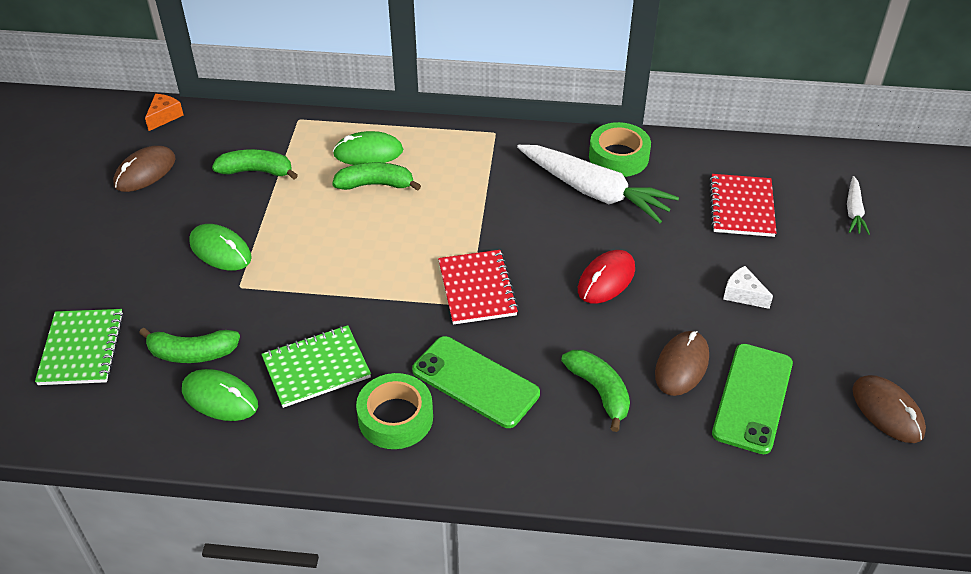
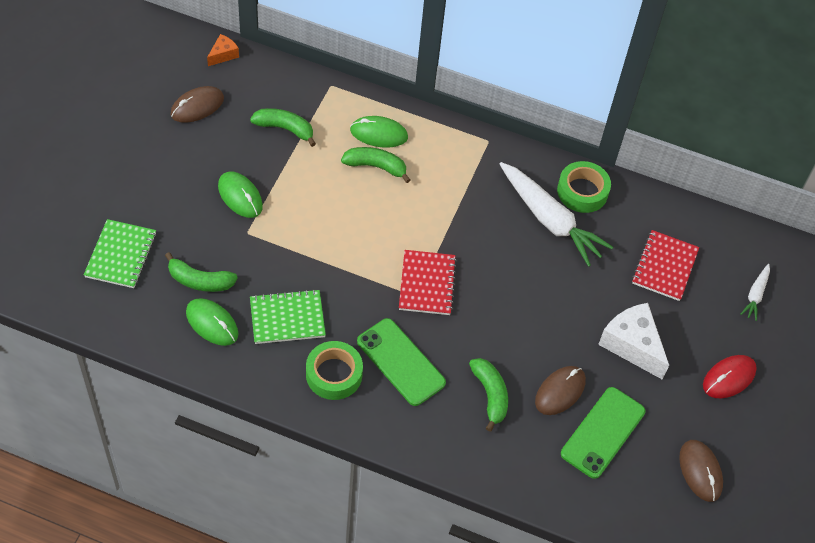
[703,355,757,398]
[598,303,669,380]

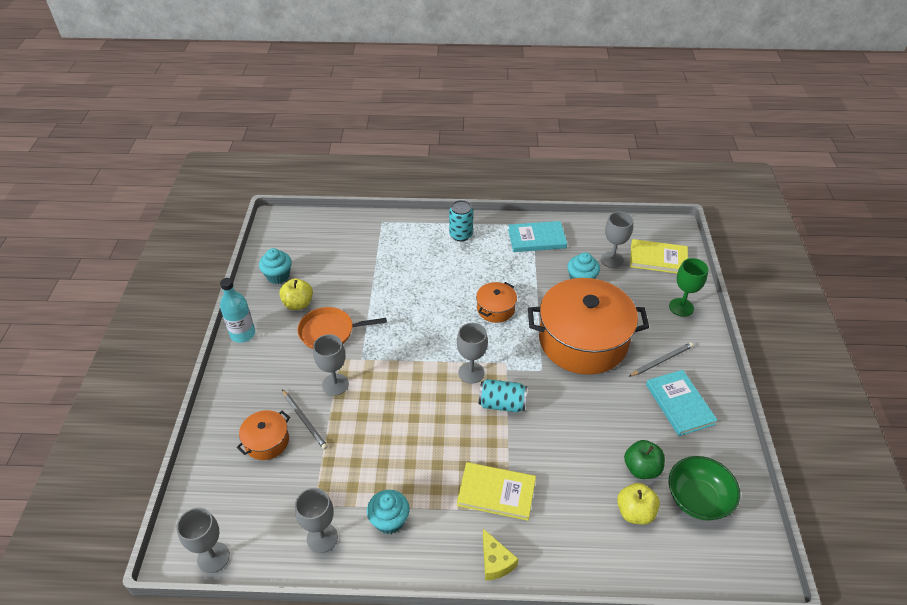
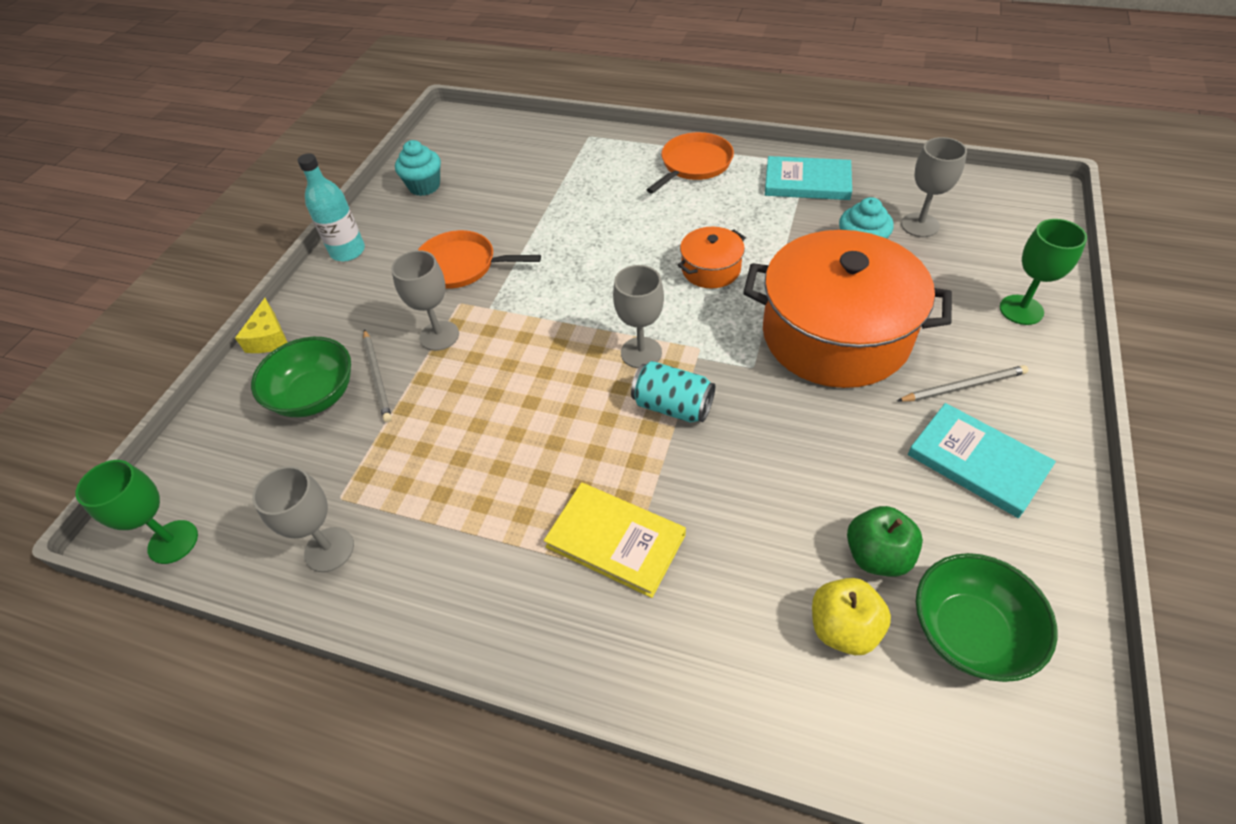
[279,278,313,310] (first image)
[367,490,410,534] (first image)
[630,239,688,274] (first image)
[235,298,288,353]
[251,337,351,417]
[647,132,734,194]
[75,460,198,564]
[908,403,1056,518]

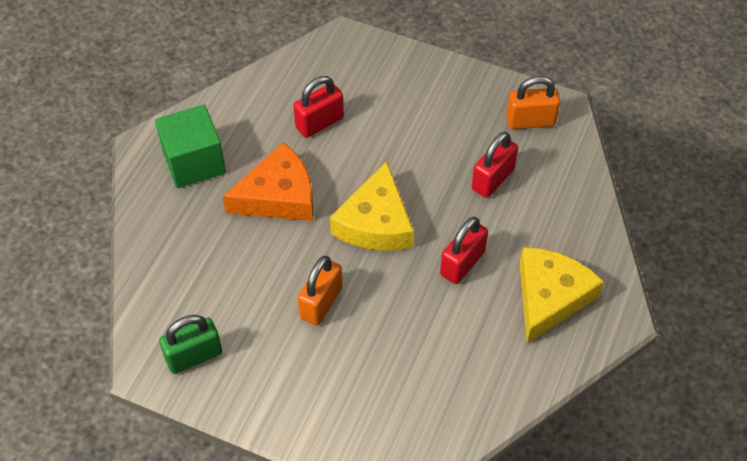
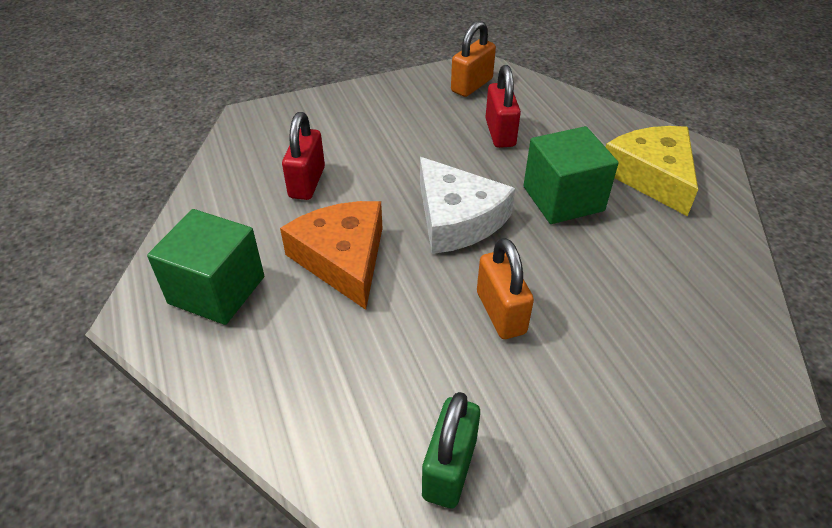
[523,126,618,224]
[420,157,515,254]
[280,201,383,310]

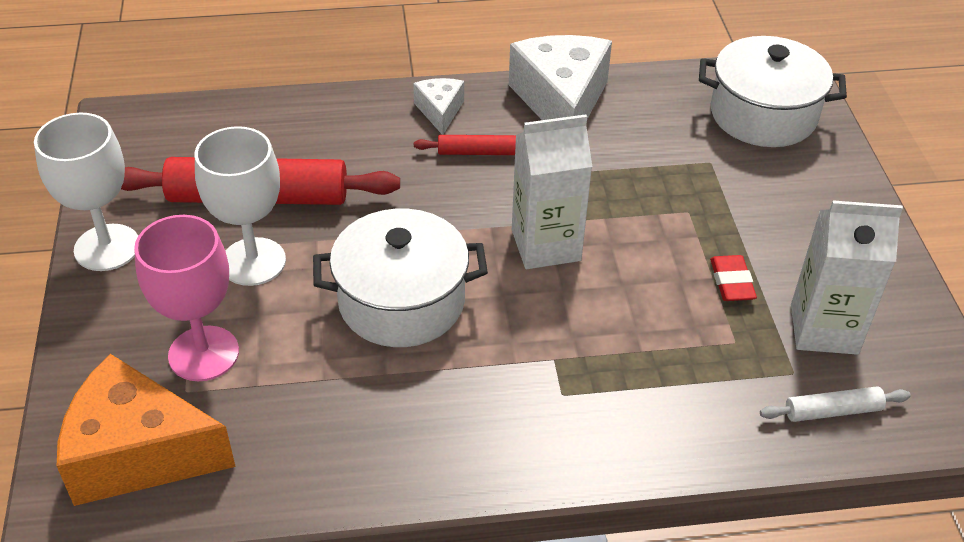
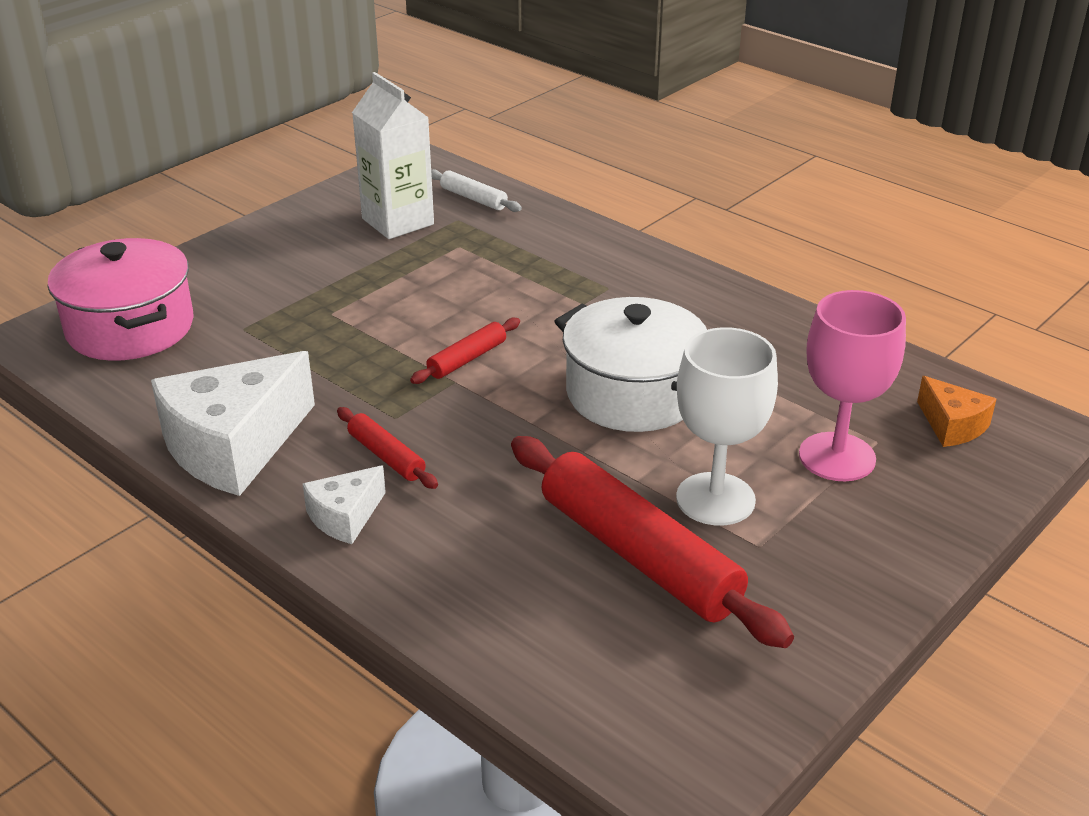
[34,113,138,271] (first image)
[710,255,757,301] (first image)
[410,318,520,384]
[48,238,194,361]
[917,376,996,447]

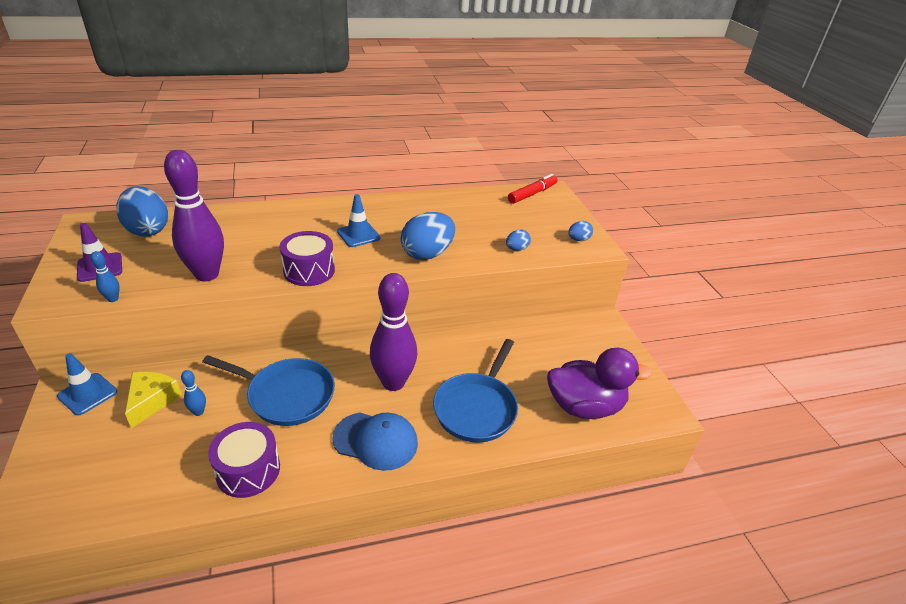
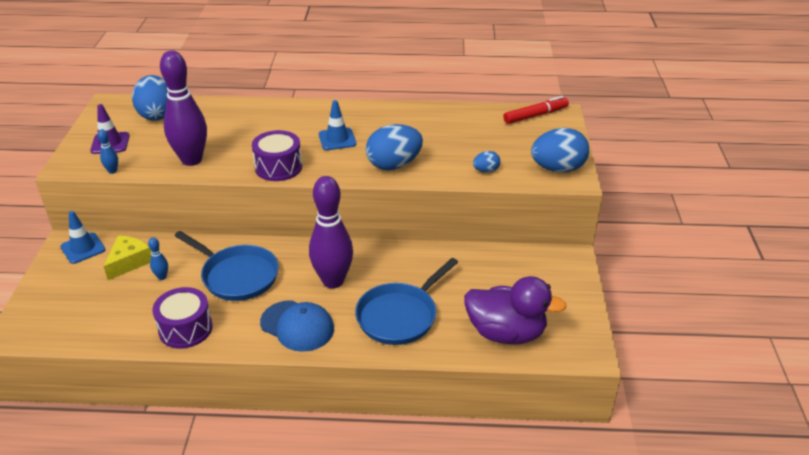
[531,128,589,173]

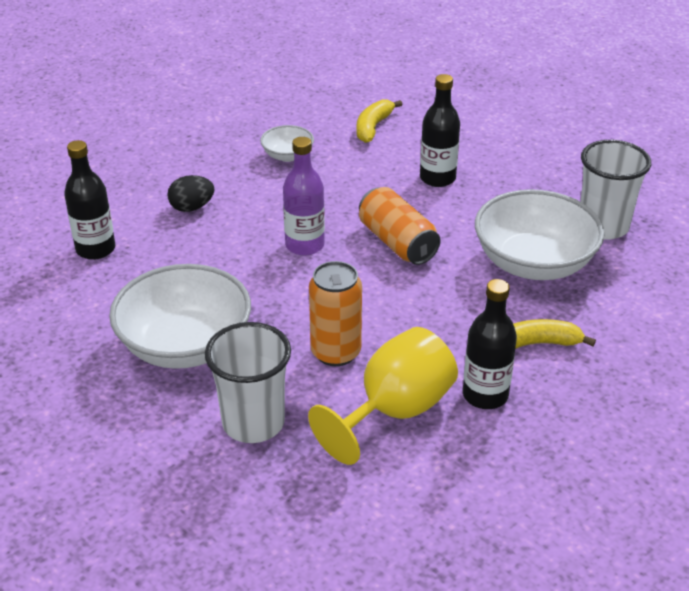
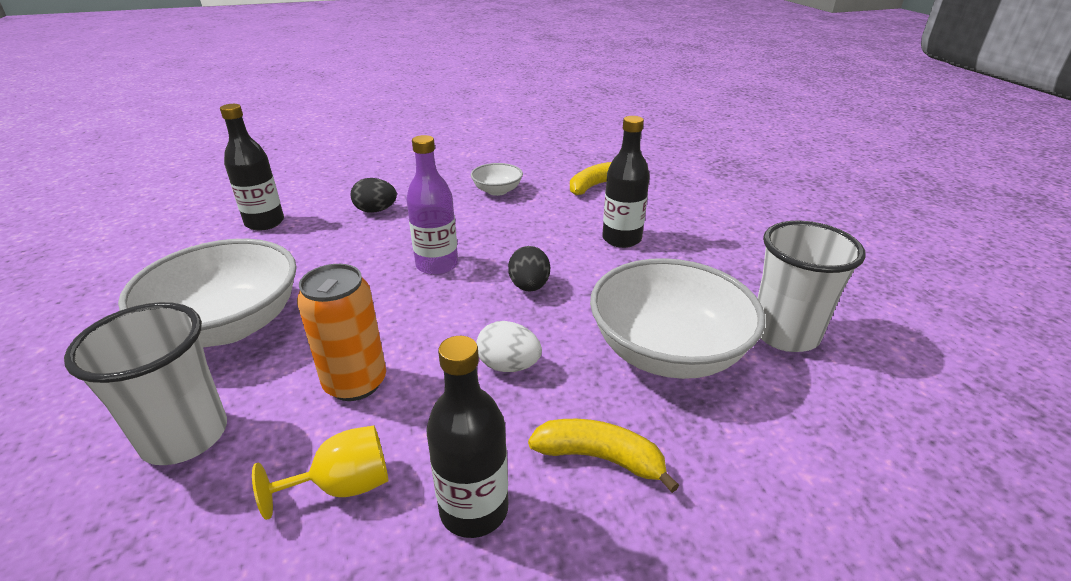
[476,321,542,372]
[508,246,550,292]
[252,425,388,520]

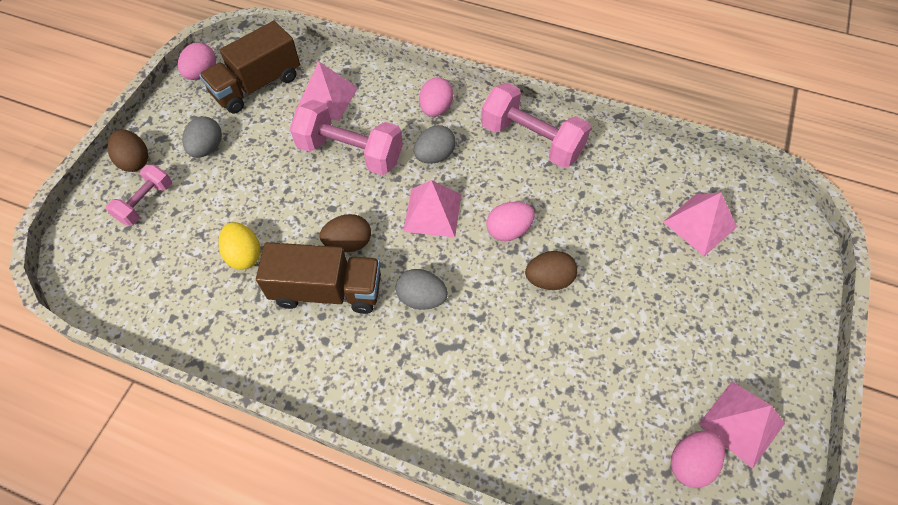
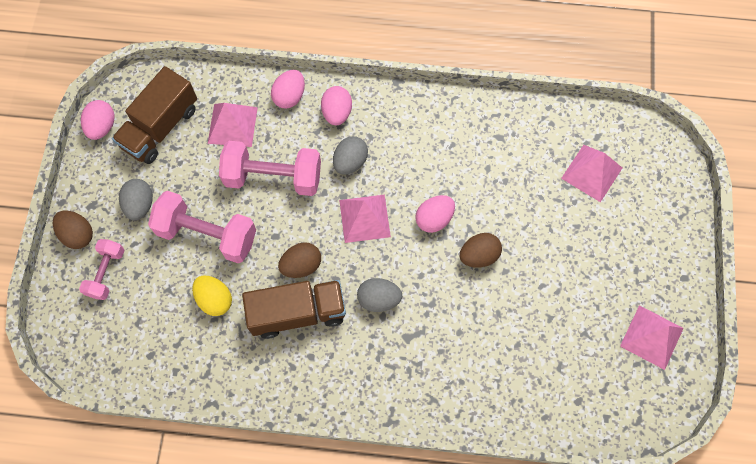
[148,191,256,263]
[271,70,305,109]

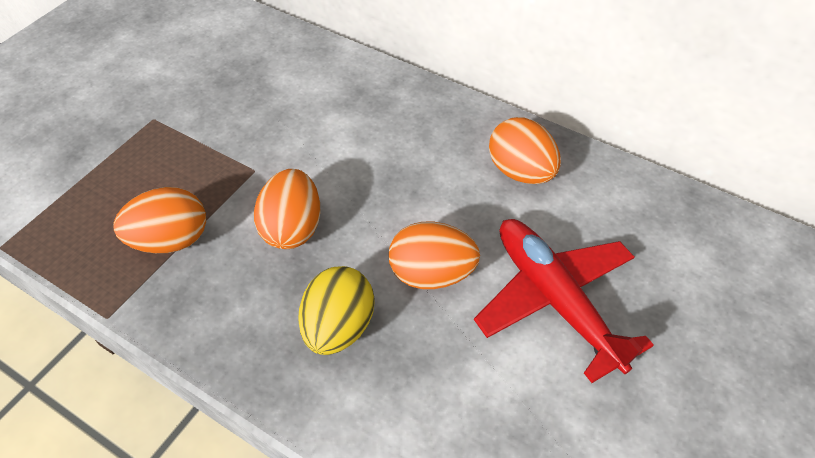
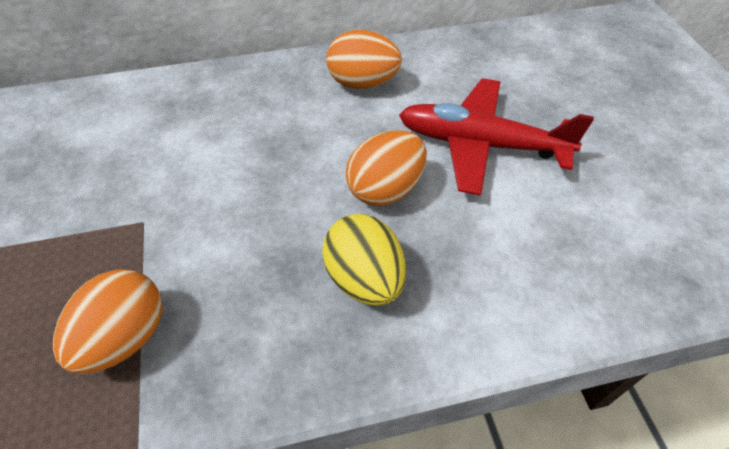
[254,169,321,249] (first image)

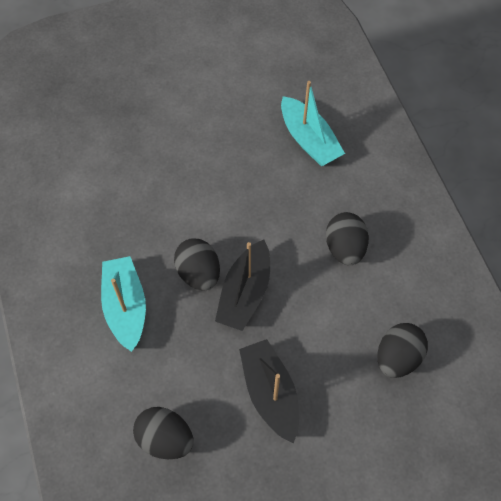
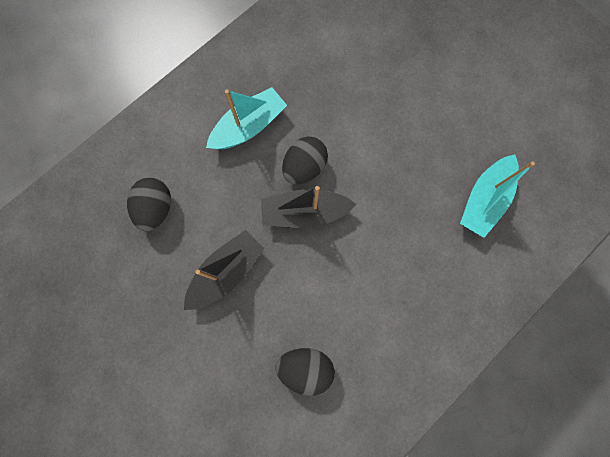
[326,212,369,265] (first image)

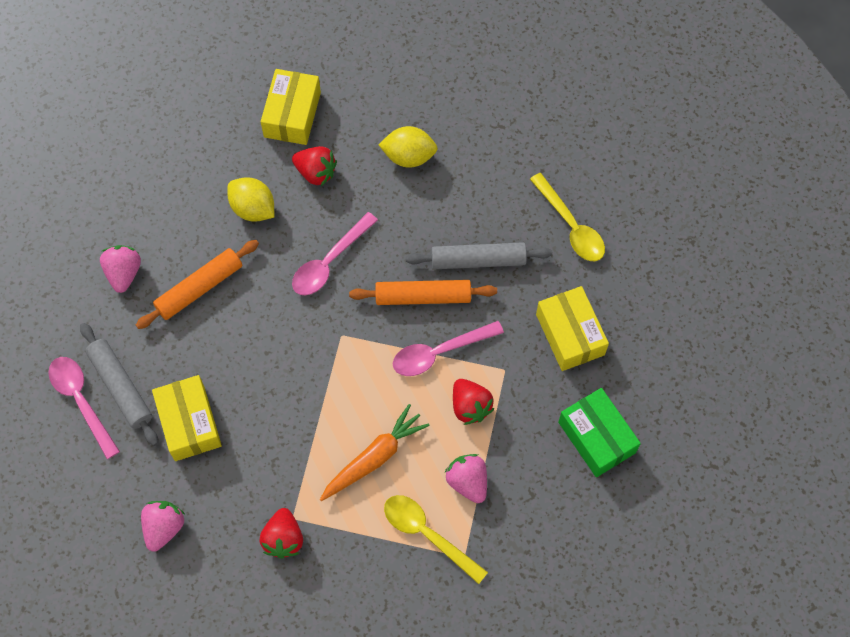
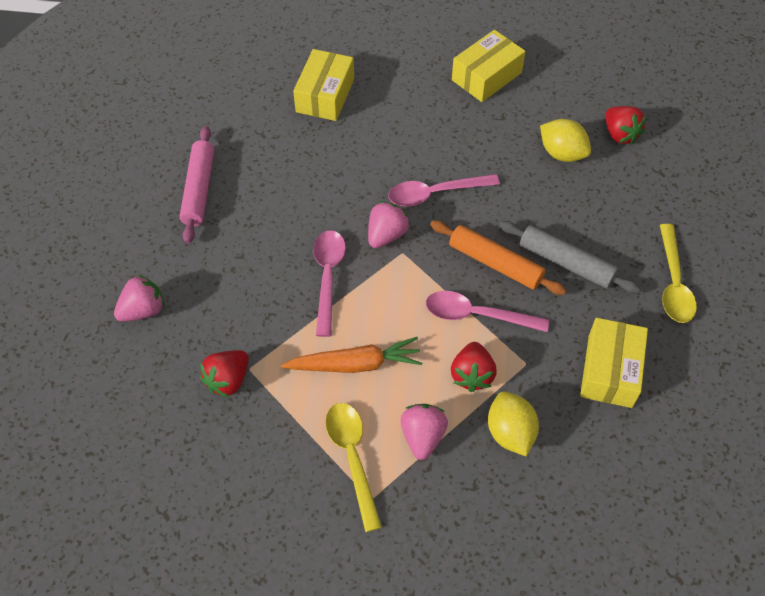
[136,240,259,329] (first image)
[558,388,641,477] (first image)
[313,230,346,337]
[368,201,410,248]
[293,49,354,121]
[488,391,539,456]
[605,106,646,145]
[179,126,214,244]

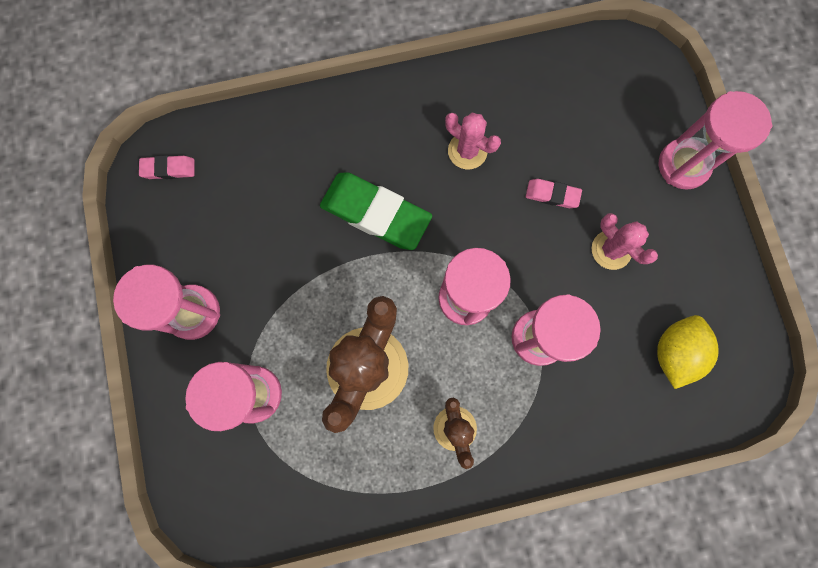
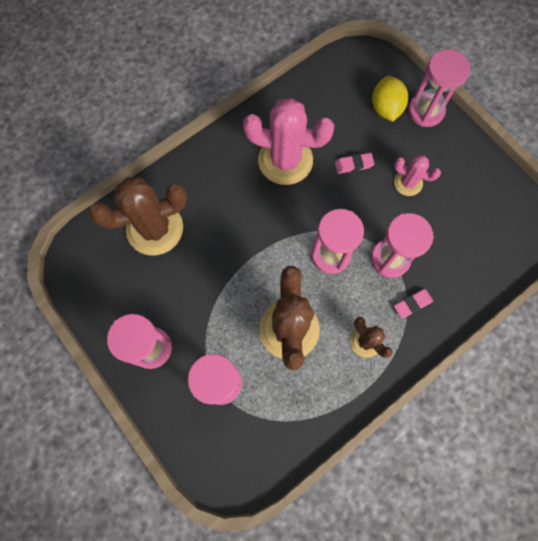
[320,172,432,250] (first image)
[88,177,187,255]
[394,289,433,319]
[372,76,408,122]
[243,98,334,185]

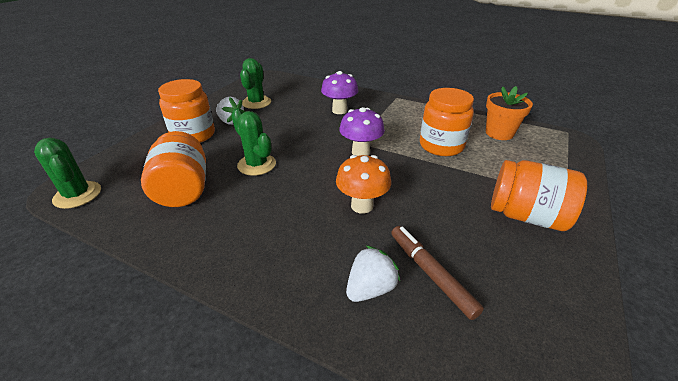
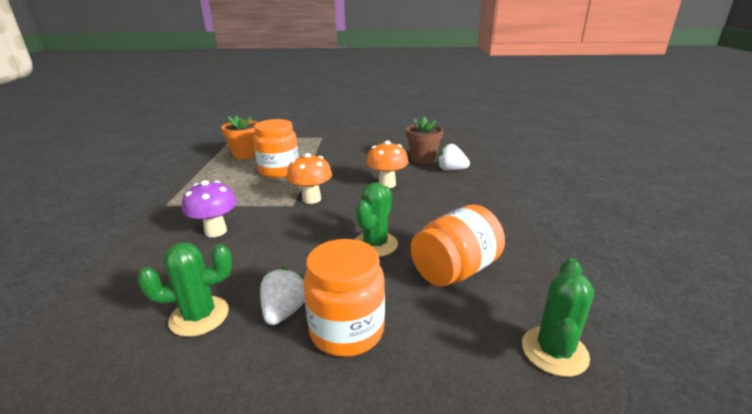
[491,160,587,231] (first image)
[406,116,443,164]
[287,153,332,204]

